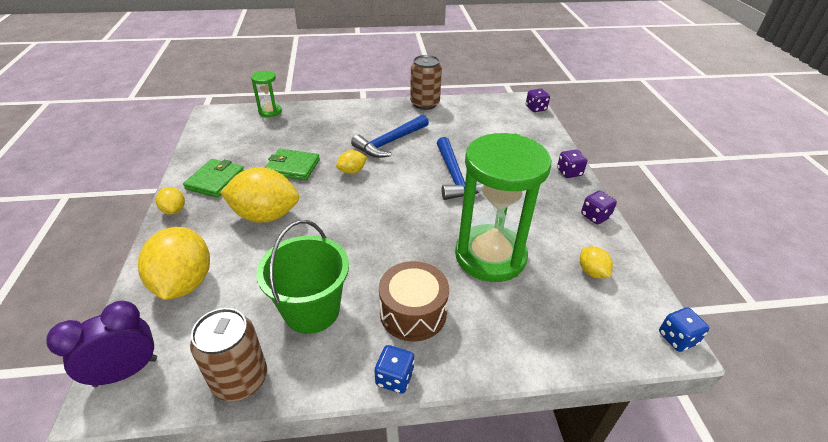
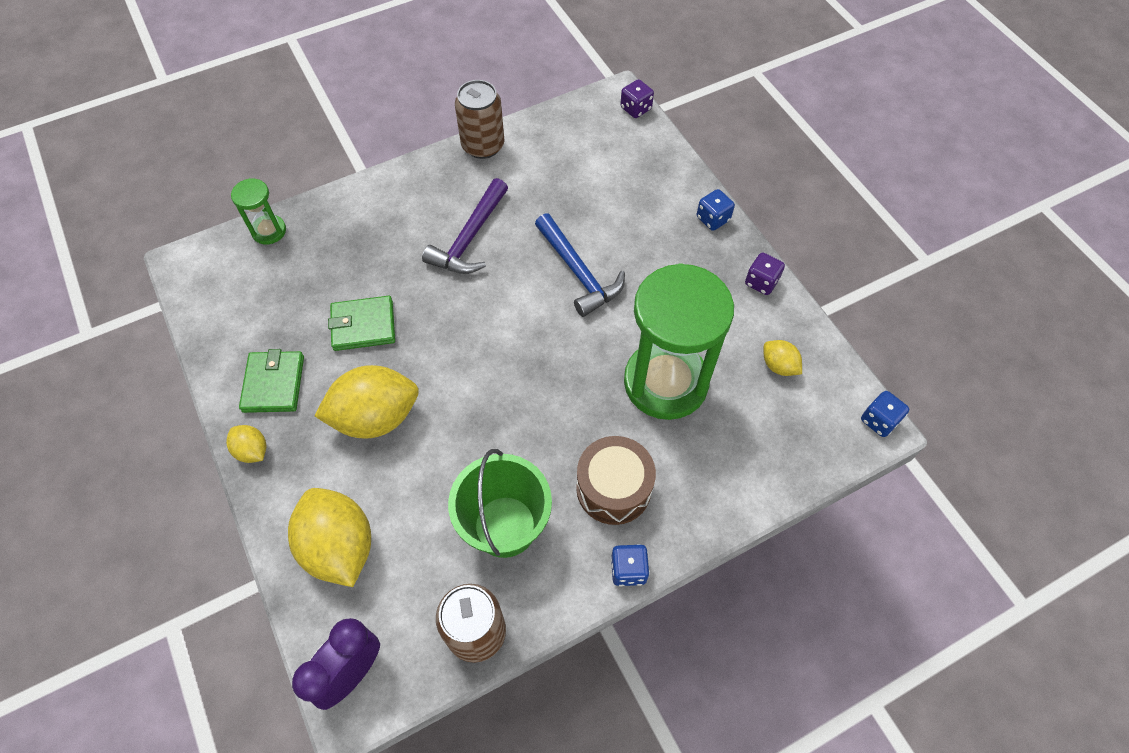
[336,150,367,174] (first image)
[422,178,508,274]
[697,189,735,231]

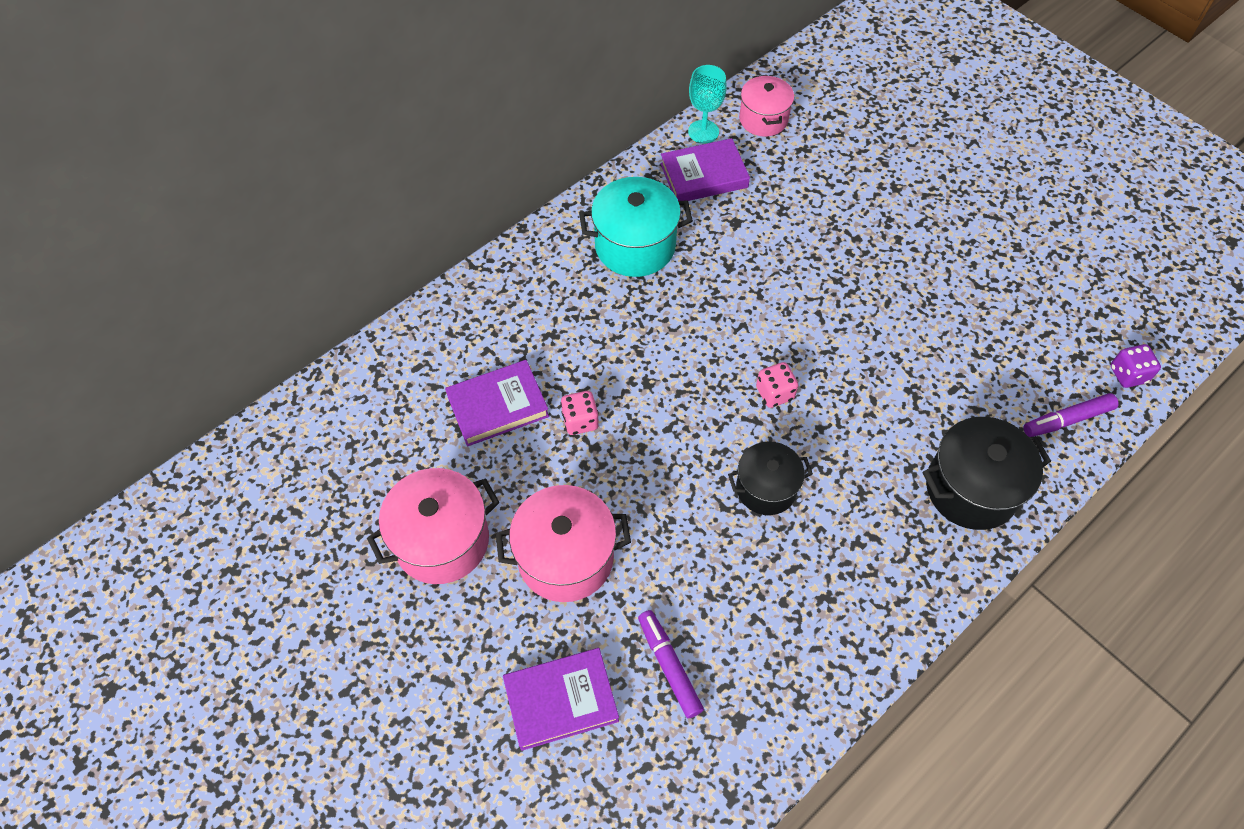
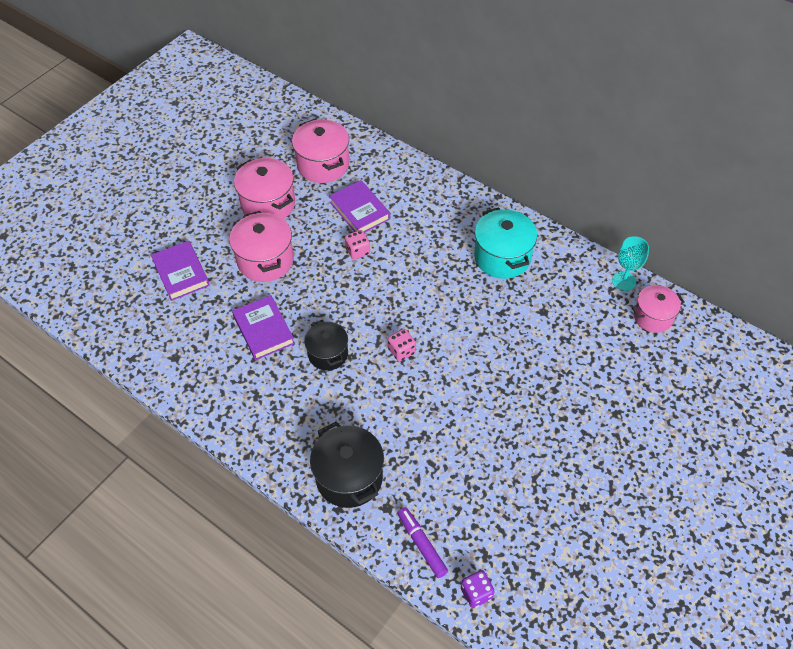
[638,610,704,718] (first image)
[292,119,349,183]
[232,295,295,360]

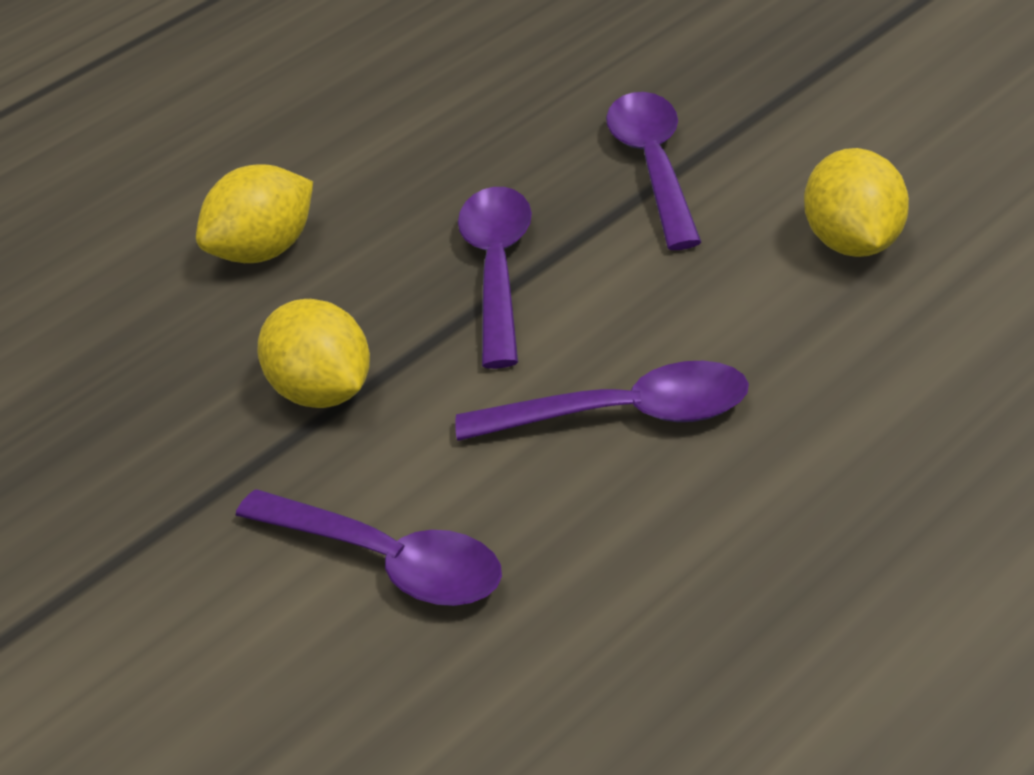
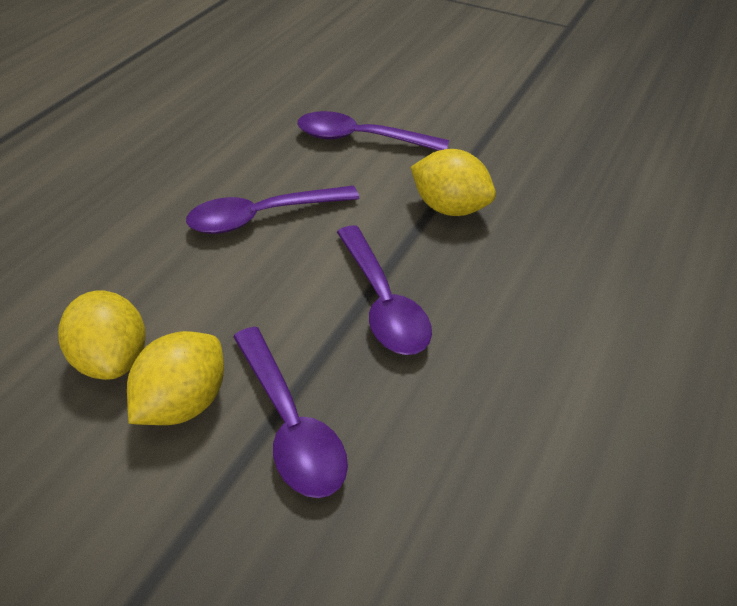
[127,331,224,425]

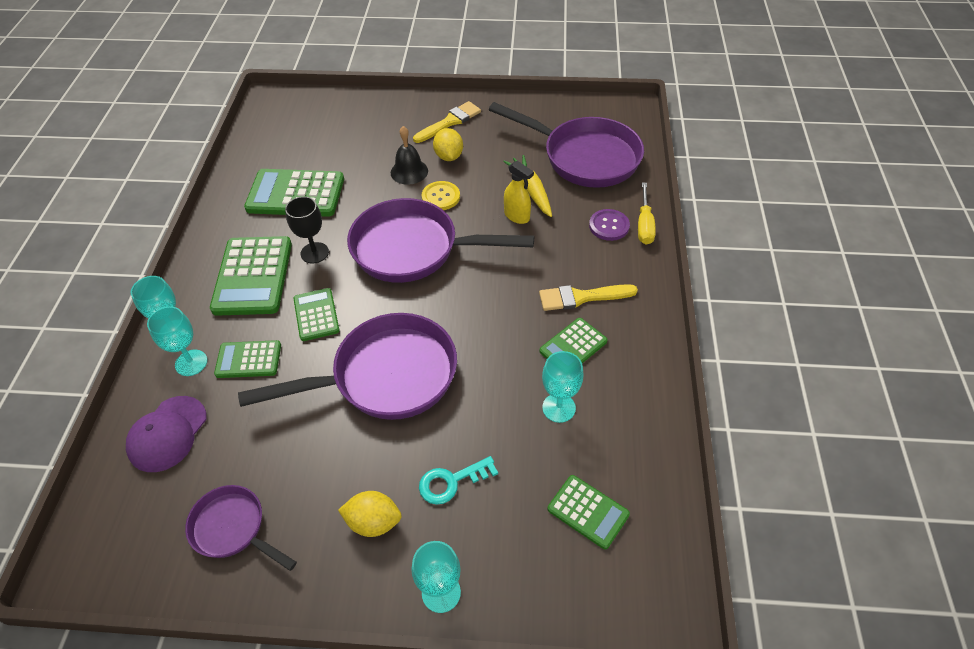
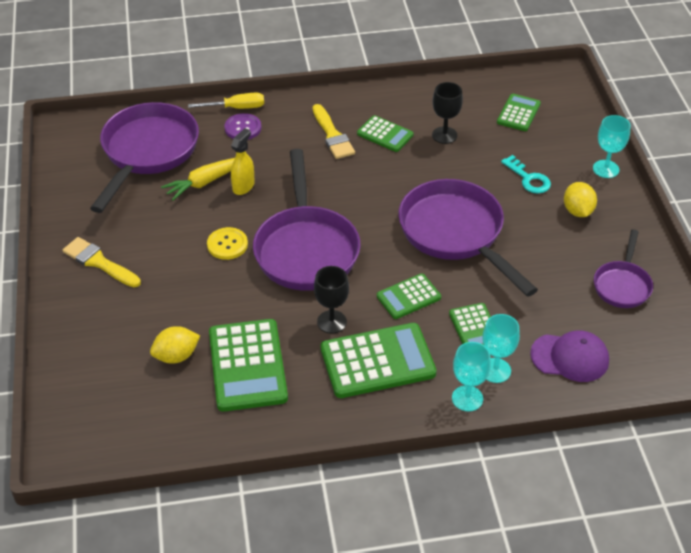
[391,126,428,185] (first image)
[150,326,200,364]
[432,82,463,144]

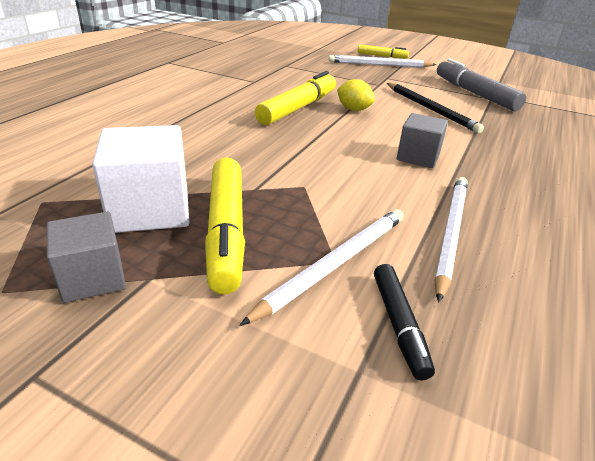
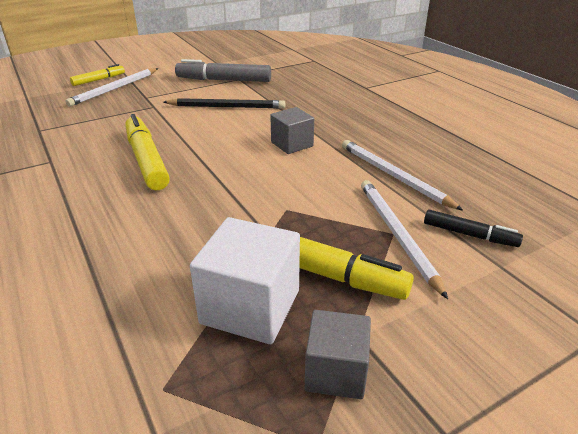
[337,79,375,111] (first image)

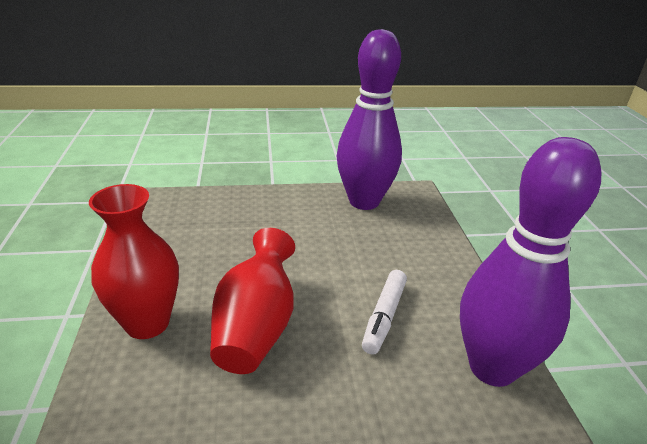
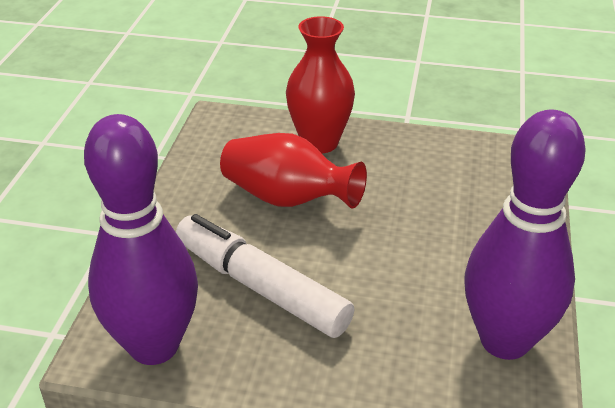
[176,214,354,338]

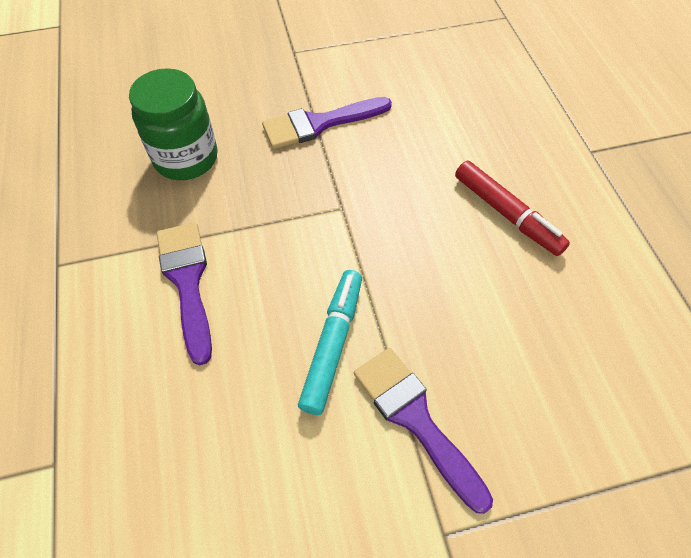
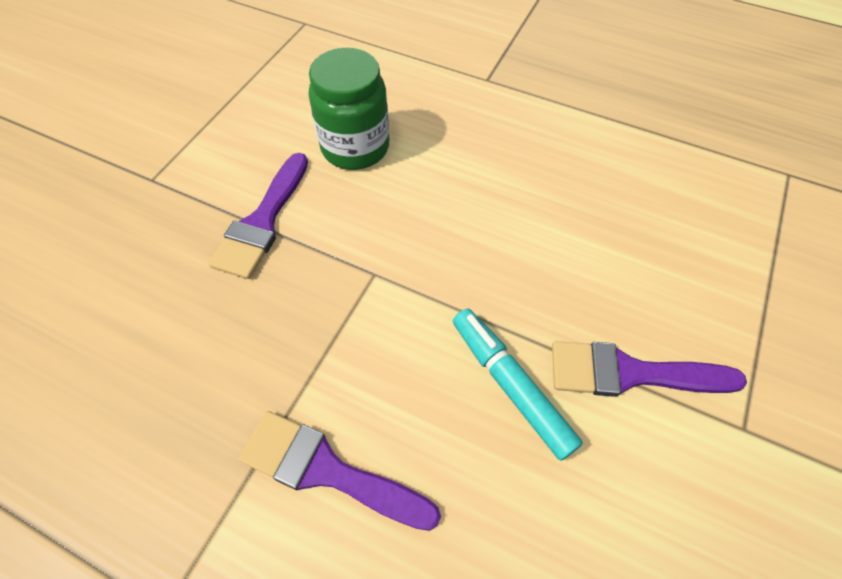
[455,161,570,256] (first image)
[308,48,389,170]

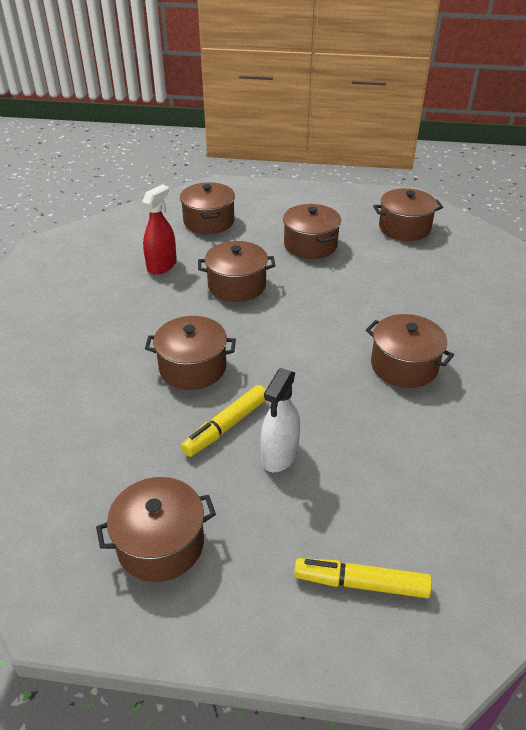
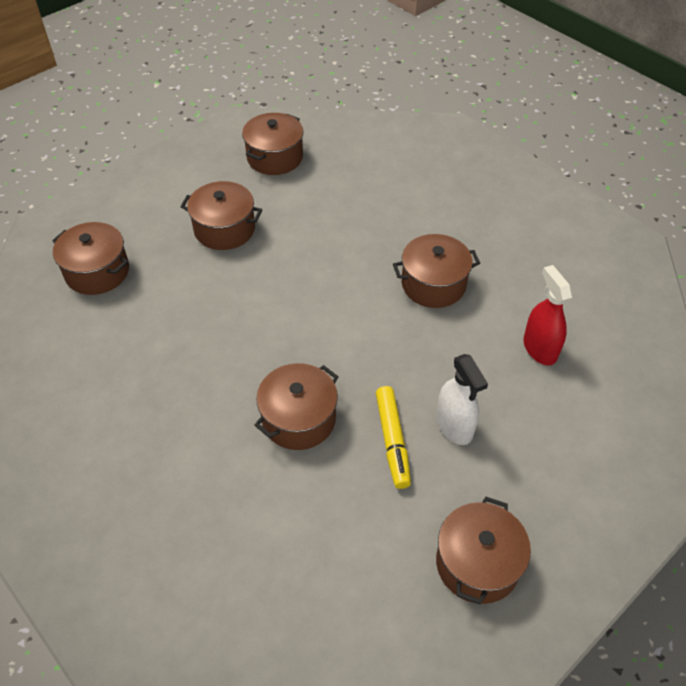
[198,241,275,302] (first image)
[294,558,432,598] (first image)
[523,265,572,366]

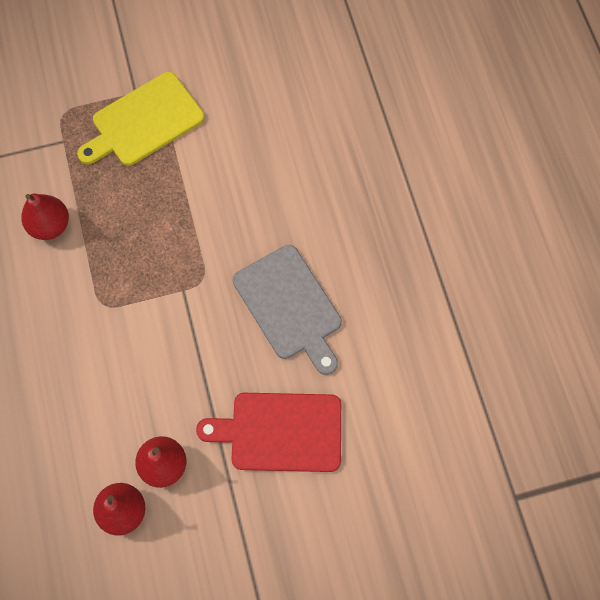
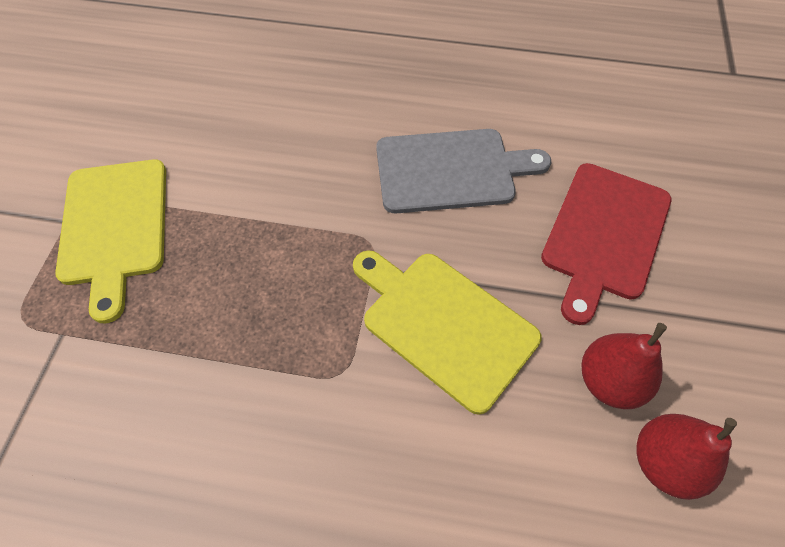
[21,193,69,240] (first image)
[353,250,541,415]

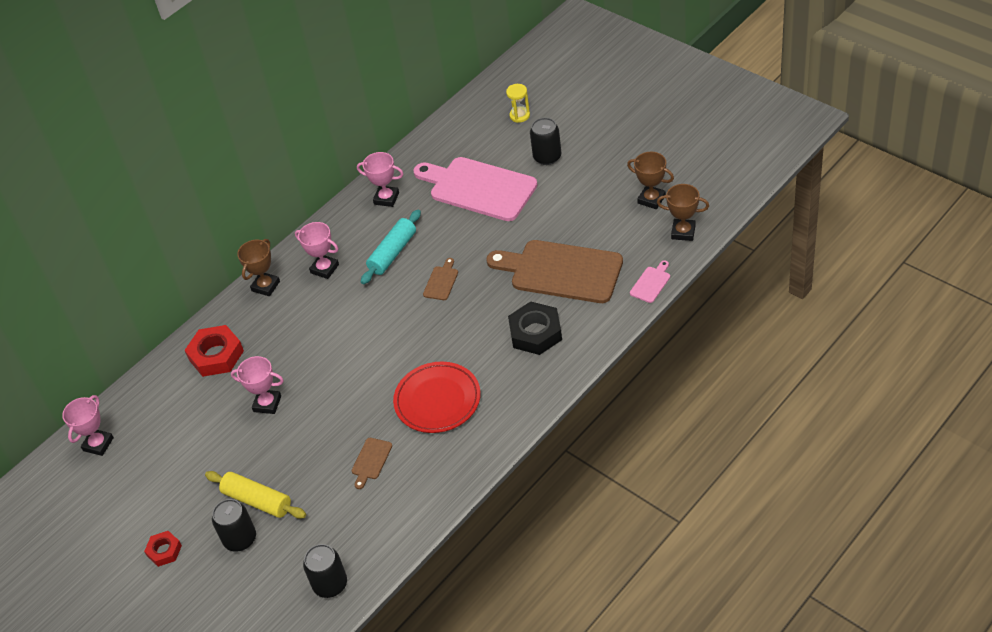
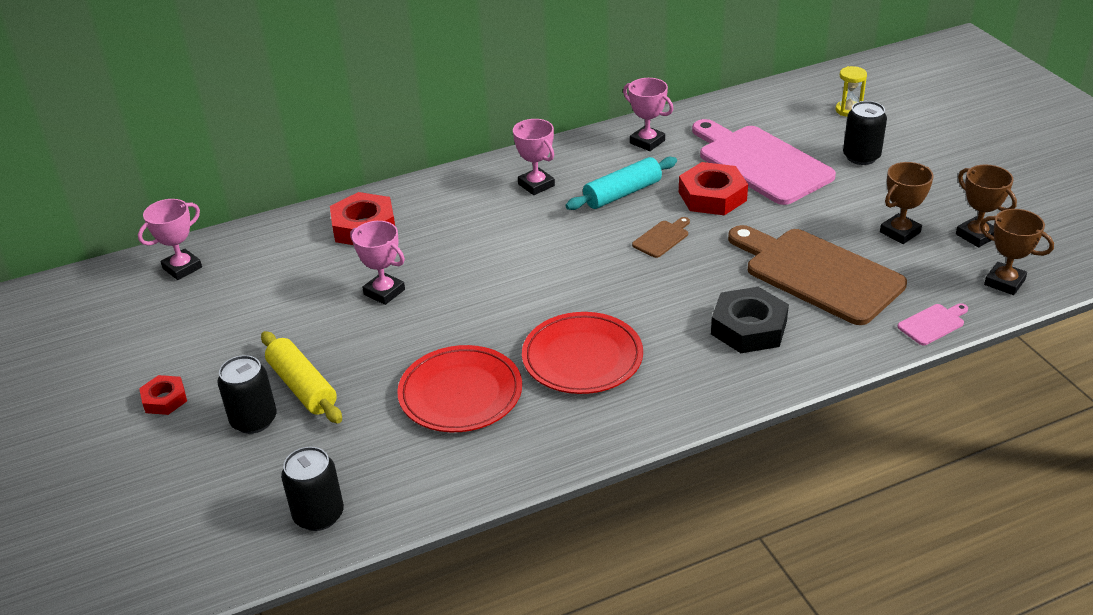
[679,162,748,215]
[880,162,934,244]
[397,345,522,432]

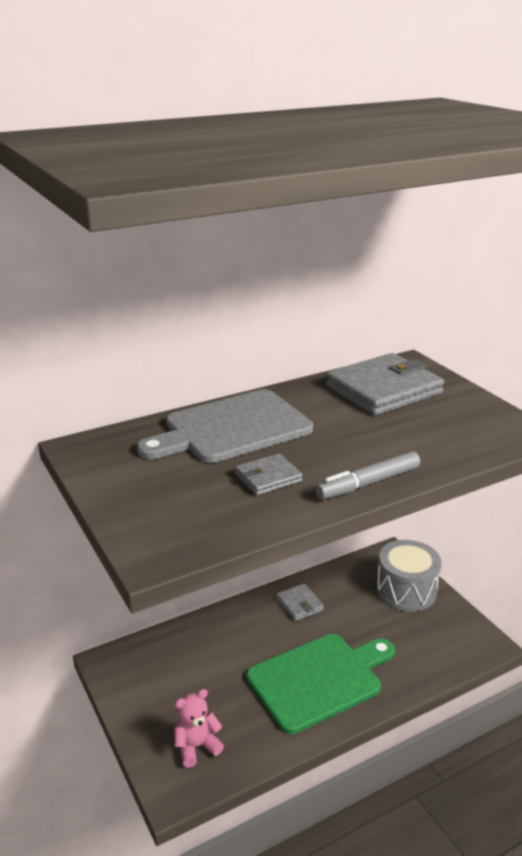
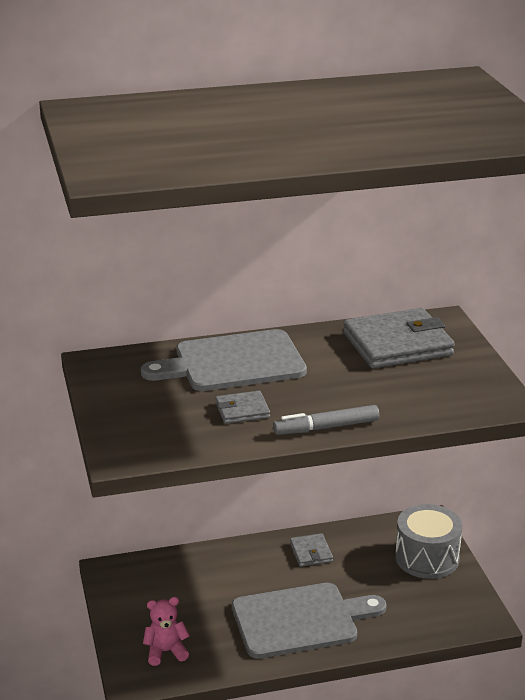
[232,583,387,659]

